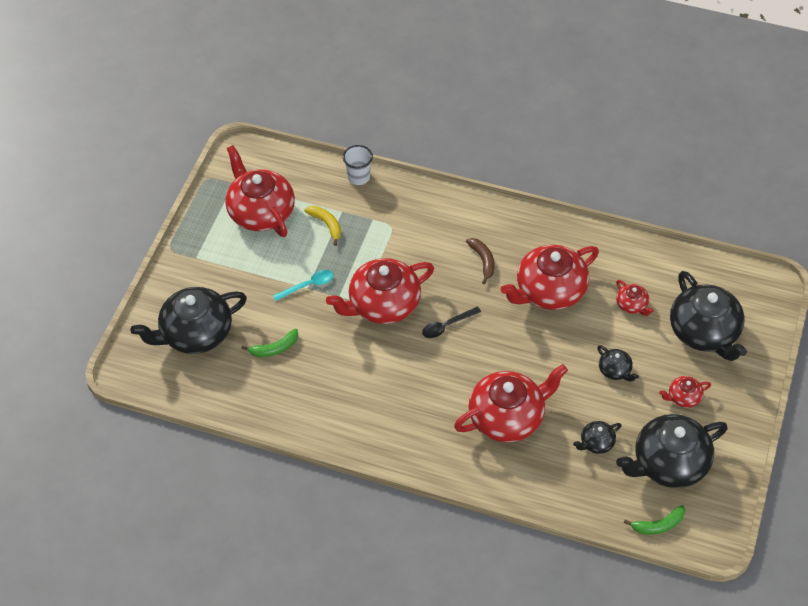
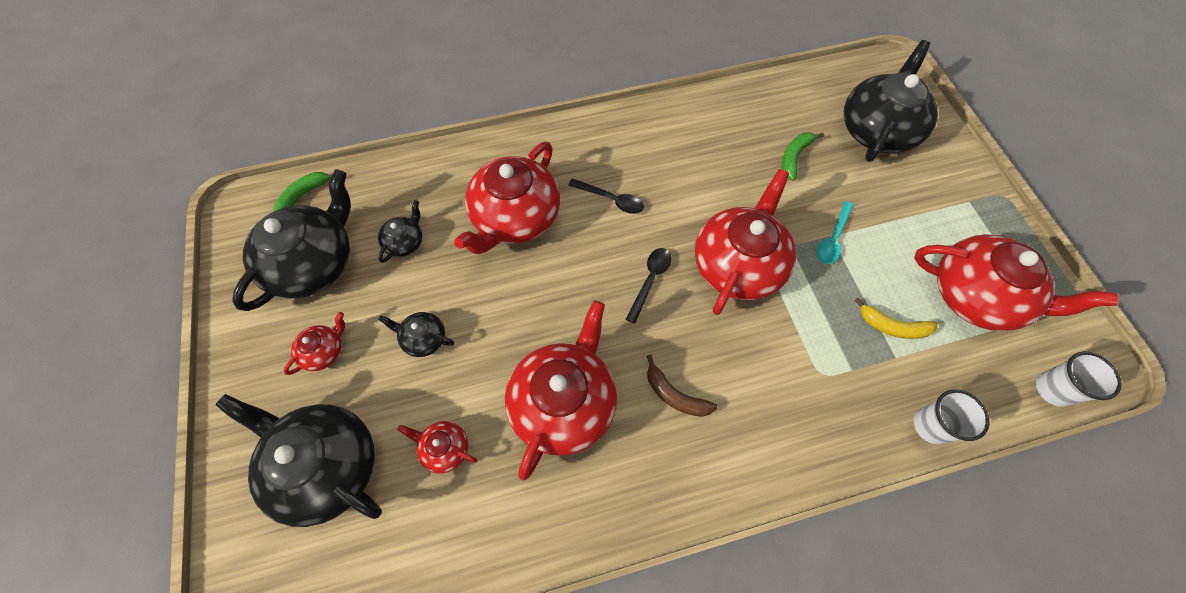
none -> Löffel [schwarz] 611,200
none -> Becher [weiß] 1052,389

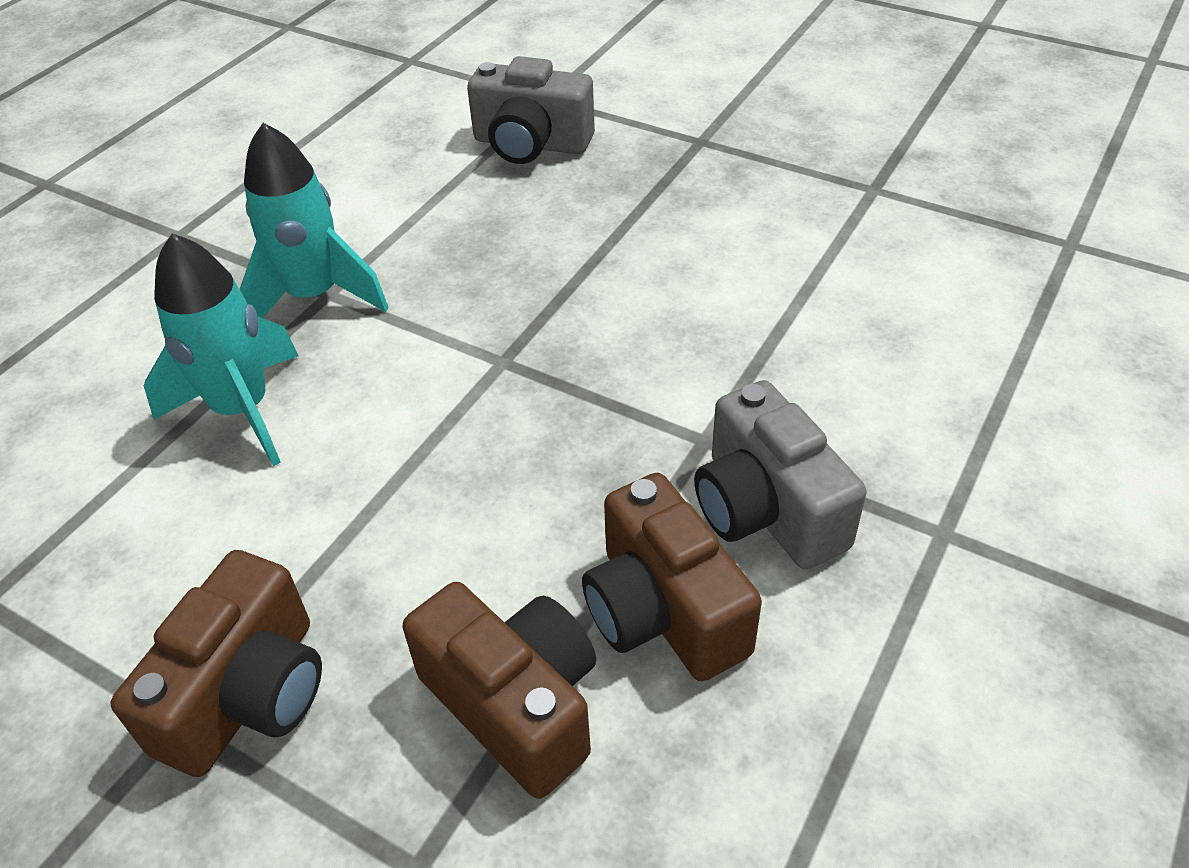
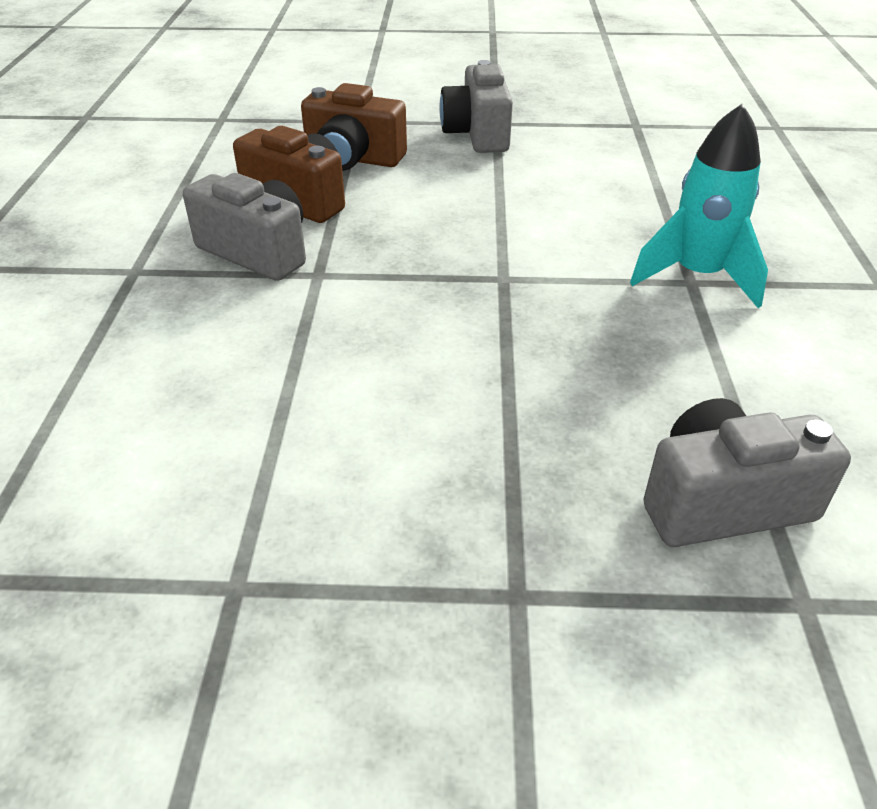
Kamera [braun] 248,694 -> Kamera [grau] 477,134
Rakete [türkis] 242,410 -> none

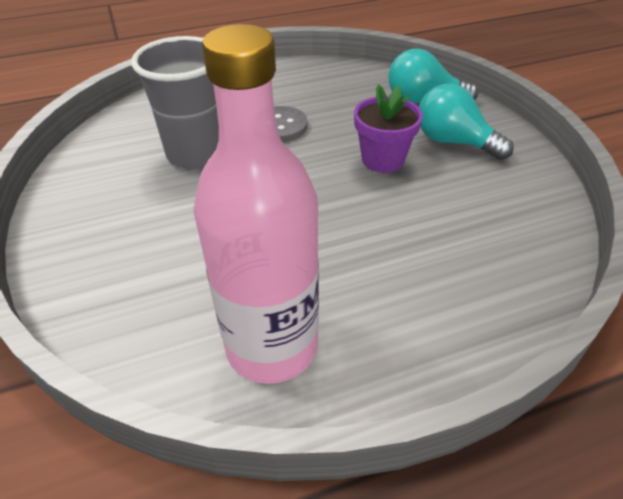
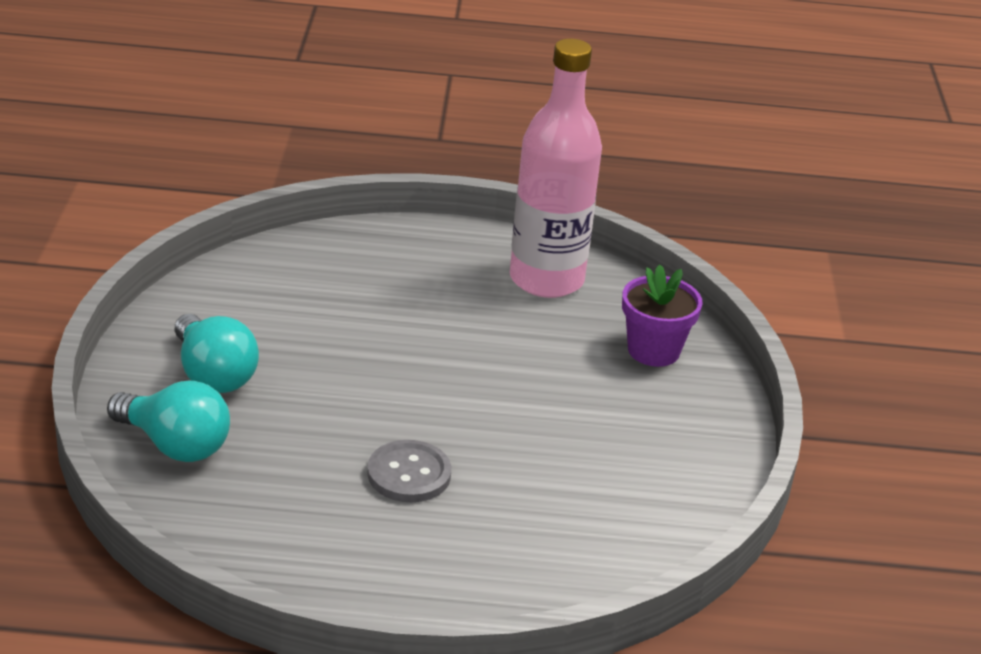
Blumentopf [lila] 383,159 -> Blumentopf [lila] 653,350, shifted
Becher [grau] 196,154 -> none

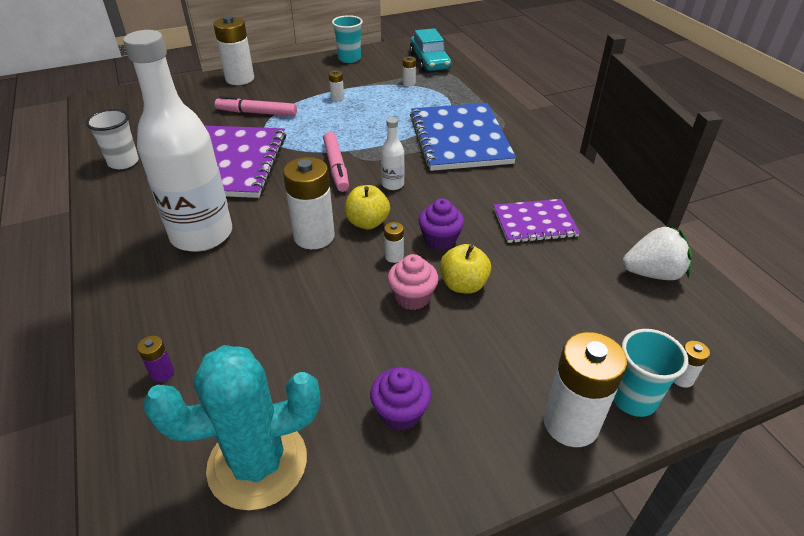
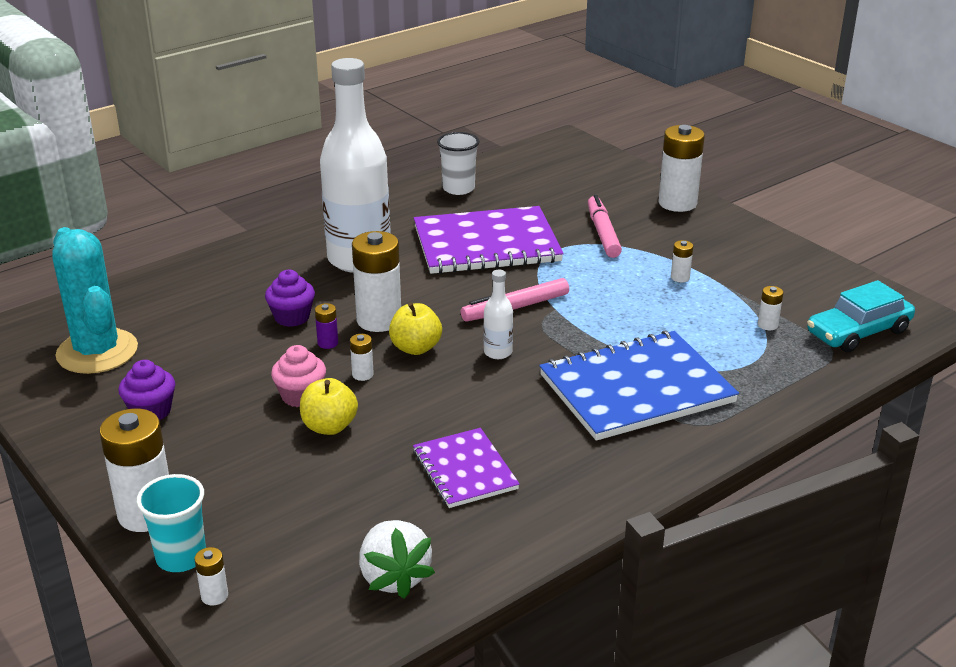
Muffin [lila] 440,240 -> Muffin [lila] 292,317, shifted
Batterie [lila] 162,373 -> Batterie [lila] 328,343, shifted
Becher [türkis] 349,59 -> none

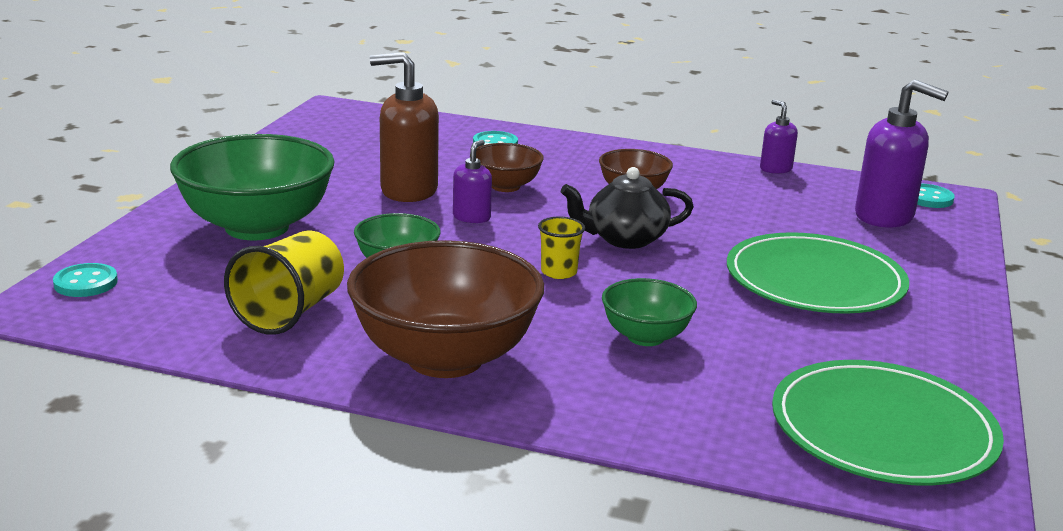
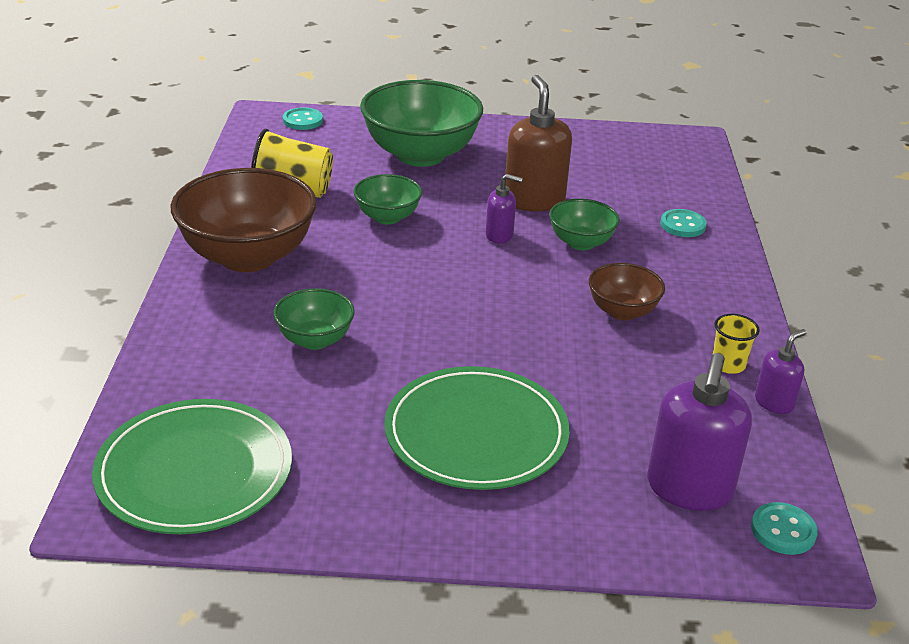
Schüssel [braun] 505,186 -> Schüssel [grün] 581,243
Becher [gelb] 559,272 -> Becher [gelb] 728,364, shifted
Teekanne [schwarz] 625,239 -> none

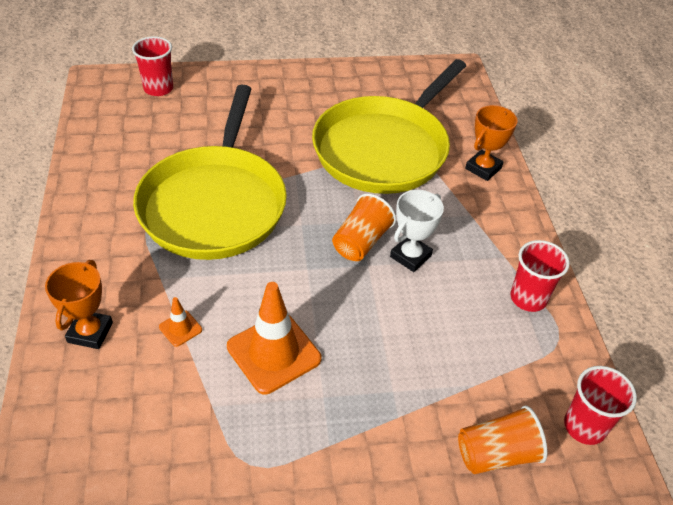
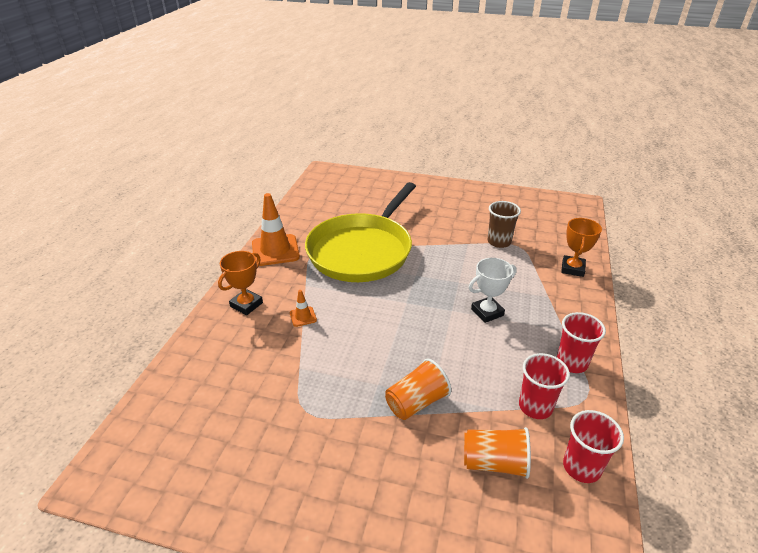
Leitkegel [orange] 274,353 -> Leitkegel [orange] 275,250, shifted
Becher [orange] 361,242 -> Becher [orange] 416,402, shifted
Pfanne [gelb] 384,149 -> Becher [braun] 499,242
Becher [rot] 158,88 -> Becher [rot] 535,406, shifted
Pokal [orange] 483,168 -> Pokal [orange] 572,268, 45 degrees counterclockwise

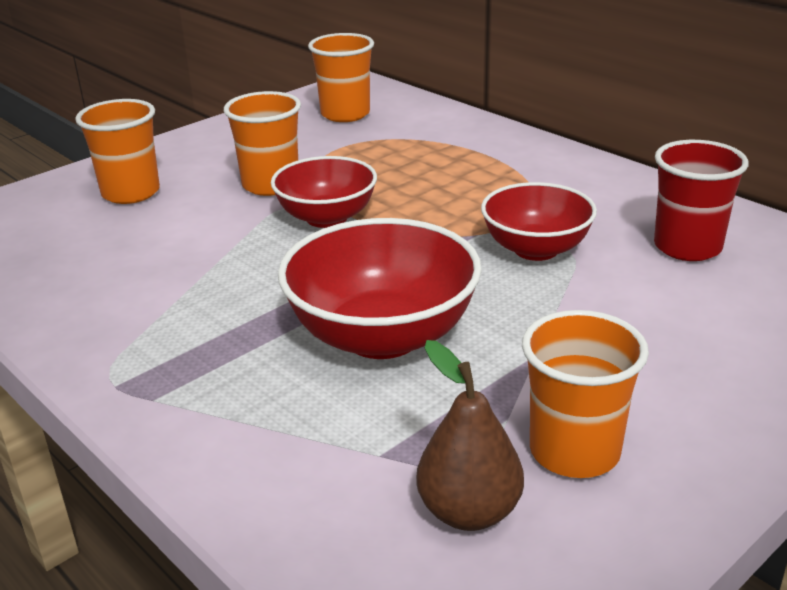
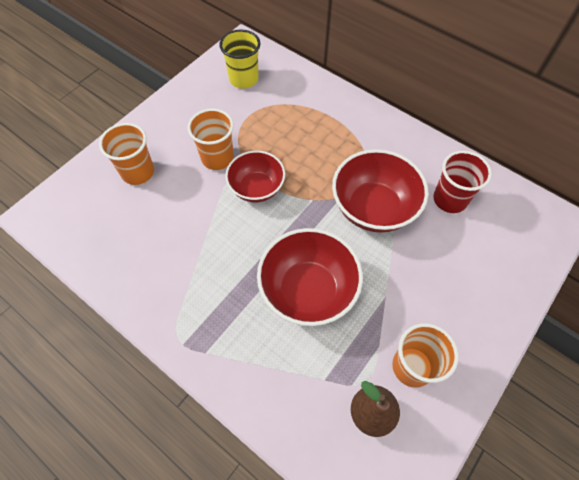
Becher [orange] 345,114 -> Becher [gelb] 243,79
Schüssel [rot] 536,249 -> Schüssel [rot] 373,208, x1.52

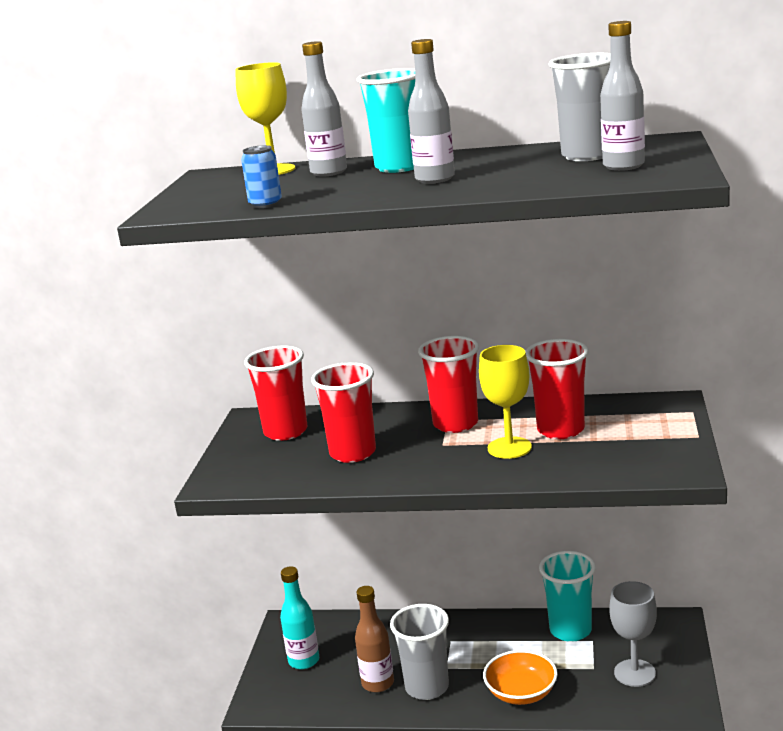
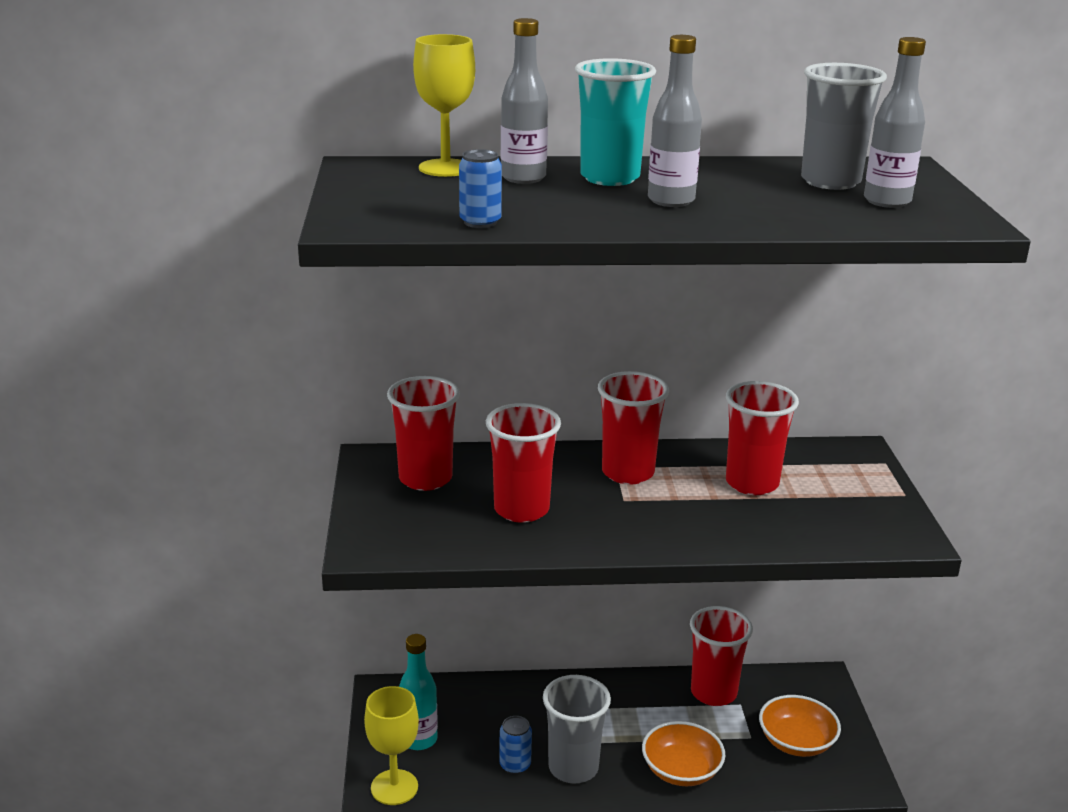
Kelch [gelb] 509,448 -> Kelch [gelb] 394,787, shifted
Flasche [braun] 378,683 -> Dose [blau] 515,765
Becher [türkis] 570,630 -> Becher [rot] 713,693
Kelch [grau] 634,673 -> Schüssel [orange] 796,742

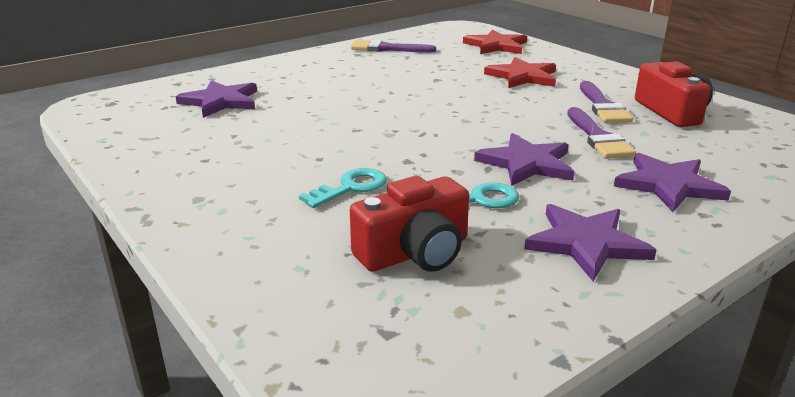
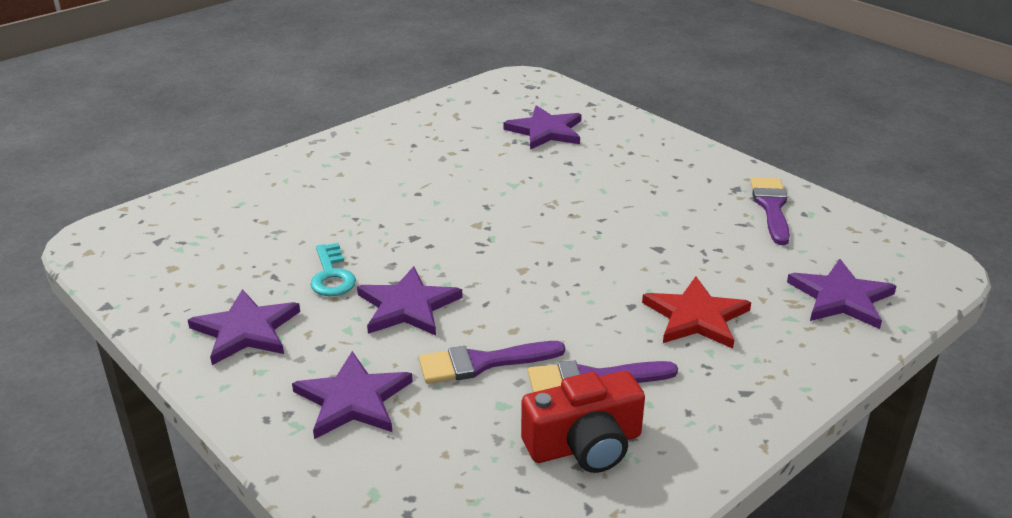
Stern [rot] 496,45 -> Stern [lila] 841,298
Schlüssel [türkis] 350,187 -> none
Kamera [rot] 415,252 -> none

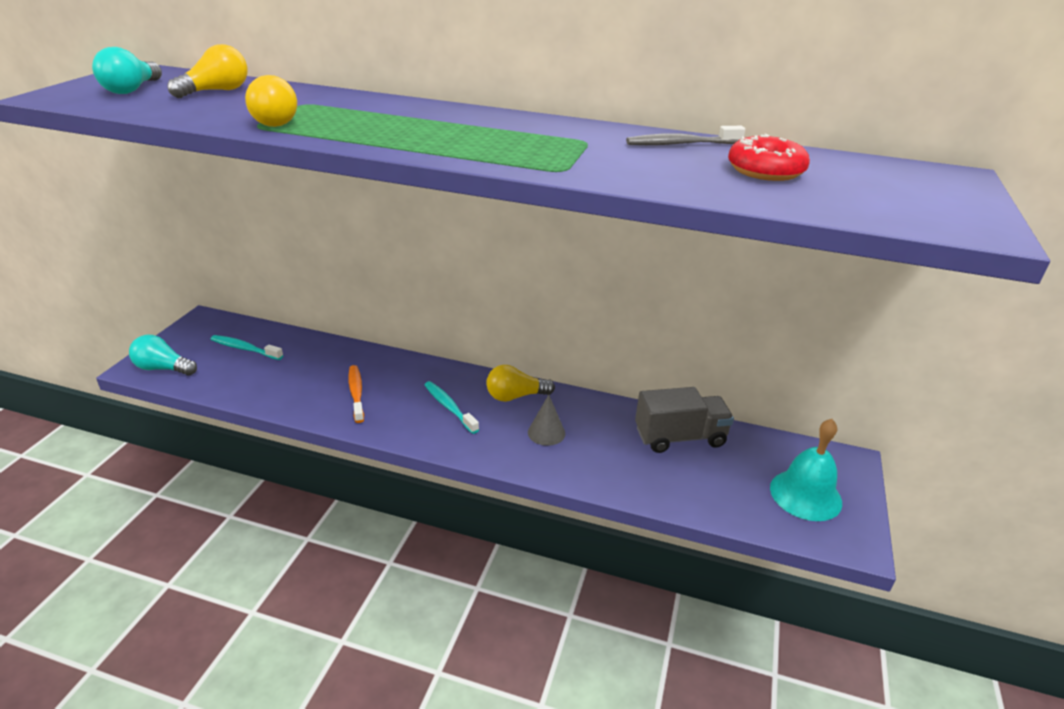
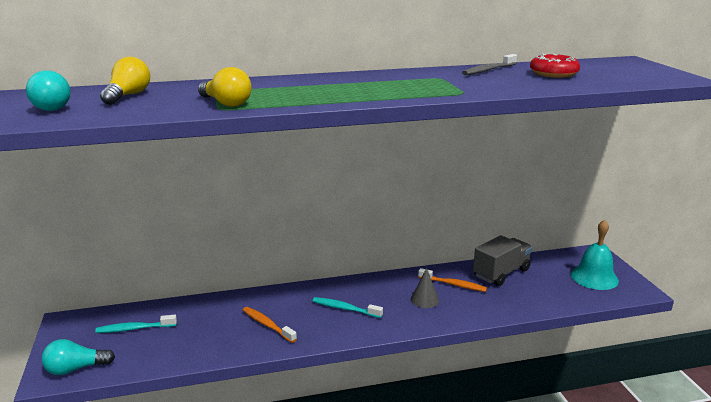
none -> Zahnbürste [orange] 454,284
Glühbirne [gelb] 515,396 -> none

